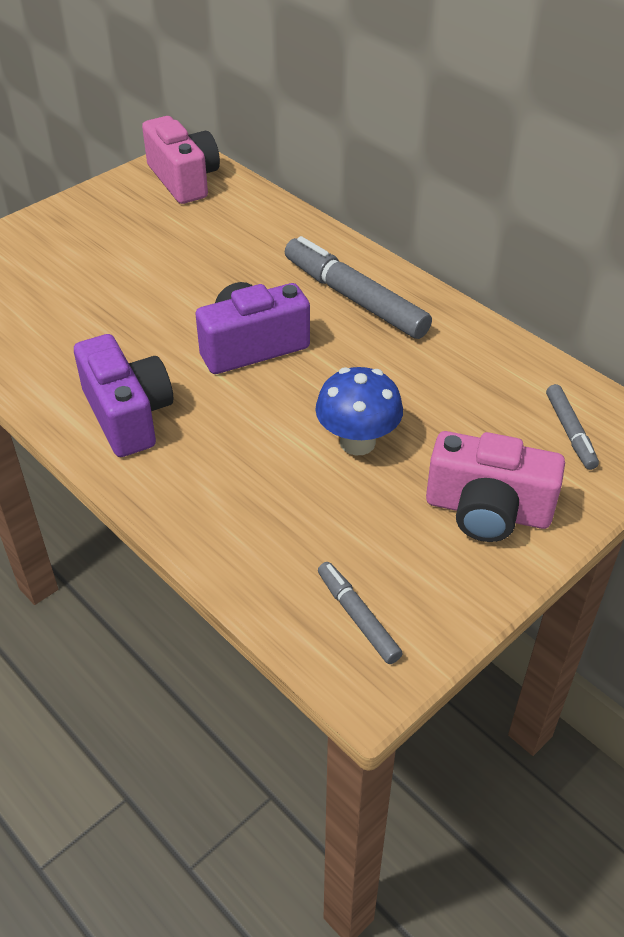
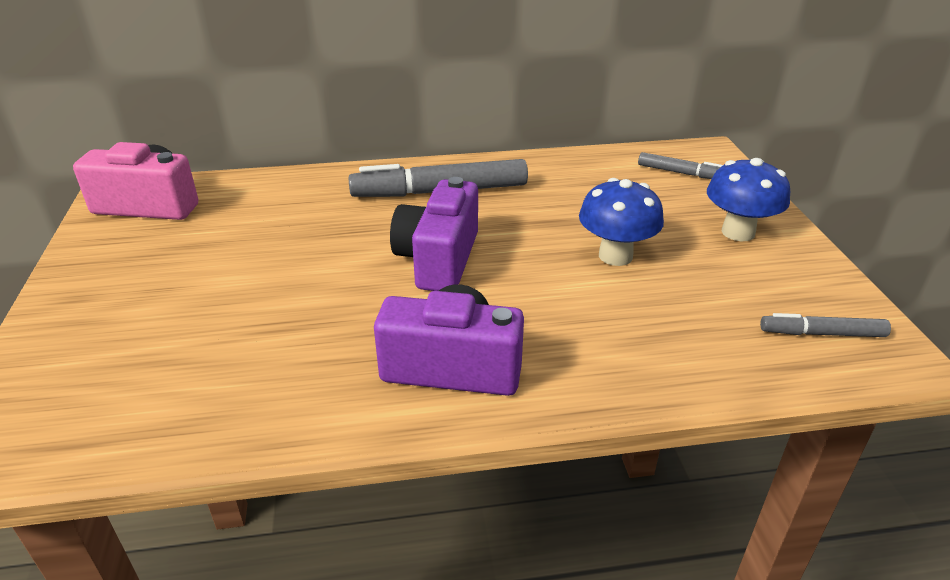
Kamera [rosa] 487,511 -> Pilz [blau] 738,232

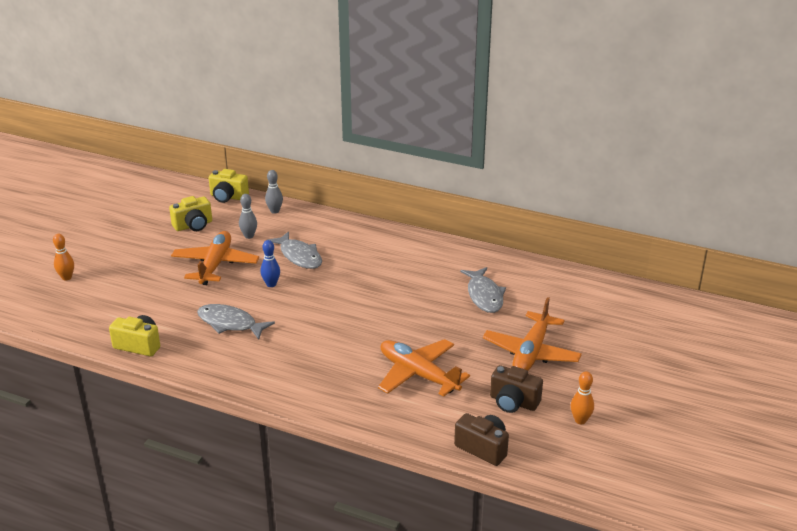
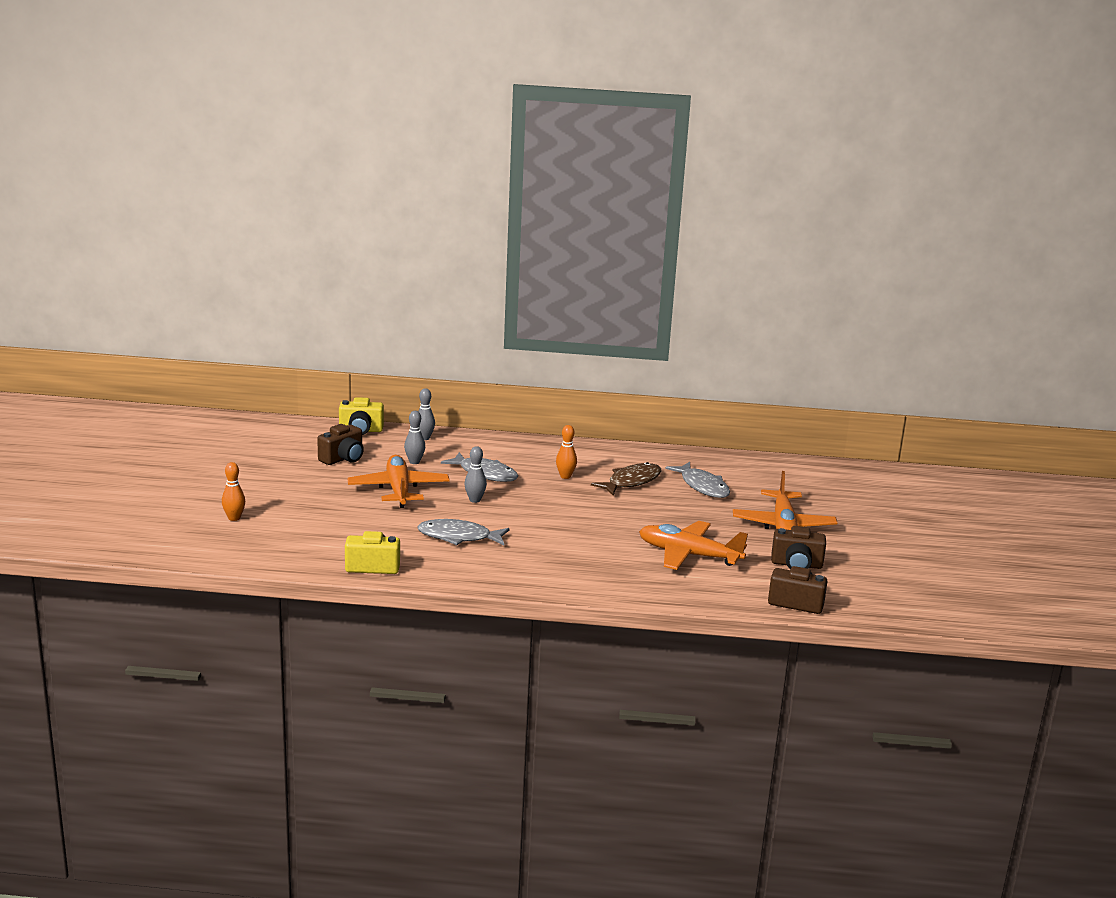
Kamera [gelb] 193,225 -> Kamera [braun] 343,459
Bowlingkegel [blau] 271,284 -> Bowlingkegel [grau] 475,500
Bowlingkegel [orange] 580,420 -> Bowlingkegel [orange] 565,476, shifted
none -> Fisch [braun] 631,482

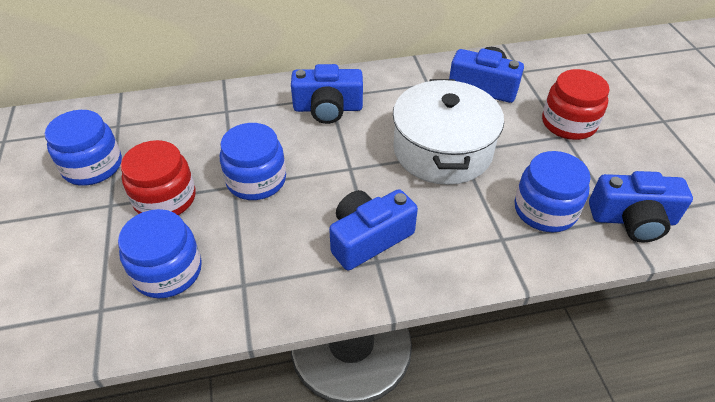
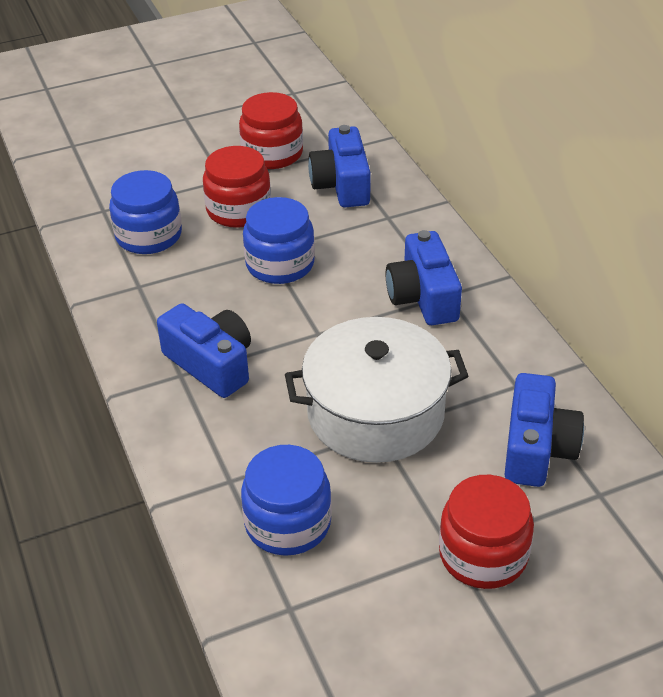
Einmachglas [blau] 92,166 -> Einmachglas [rot] 272,153
Kamera [blau] 632,219 -> Kamera [blau] 342,184, shifted

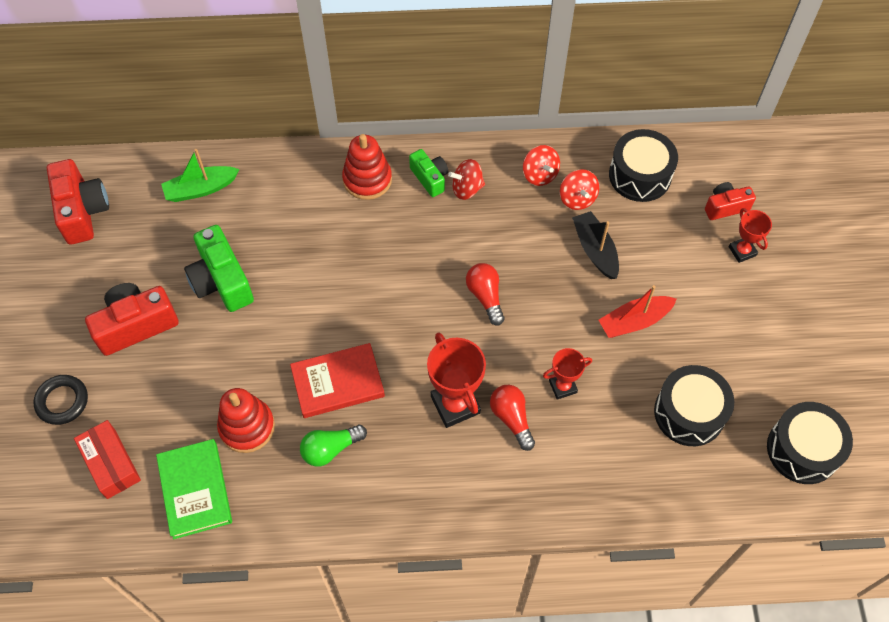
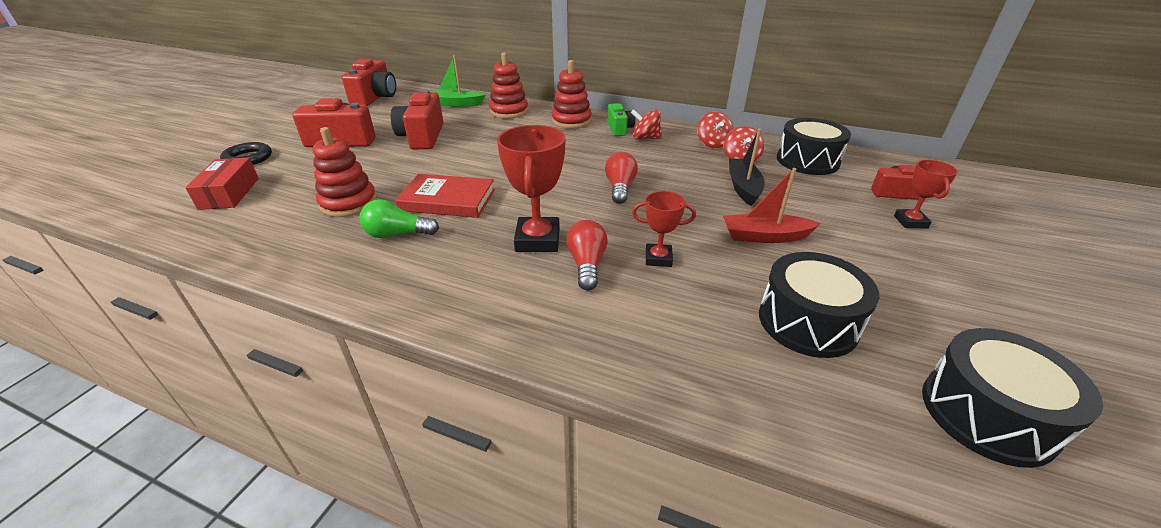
Kamera [grün] 221,281 -> Kamera [rot] 422,137
none -> Stapelspielzeug [rot] 509,111
Buch [grün] 195,490 -> none

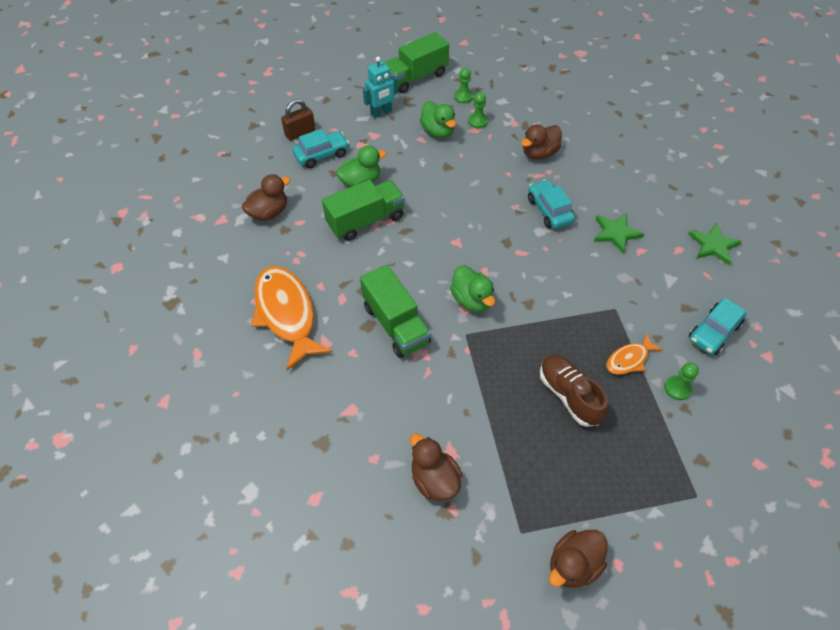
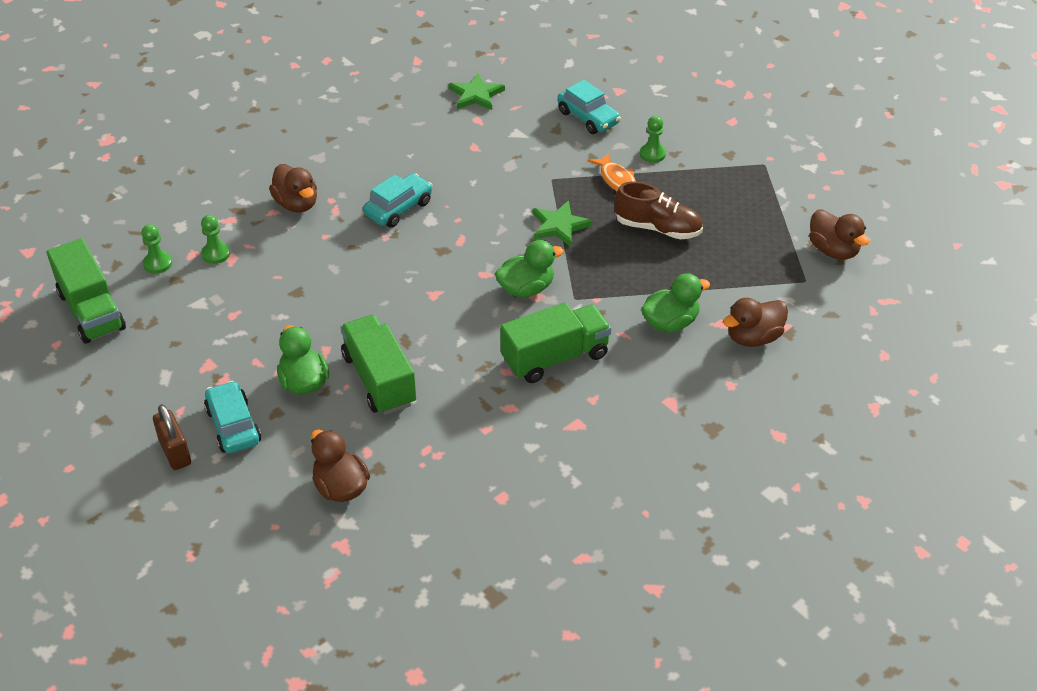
Auto [türkis] 549,210 -> Auto [türkis] 398,208, 150 degrees clockwise
Stern [grün] 616,233 -> Stern [grün] 559,226, shifted
Schuh [braun] 569,395 -> Schuh [braun] 657,228, 135 degrees counterclockwise
Ente [grün] 438,131 -> Ente [grün] 670,323, shifted
Fisch [orange] 287,314 -> none
Roboter [türkis] 381,113 -> none

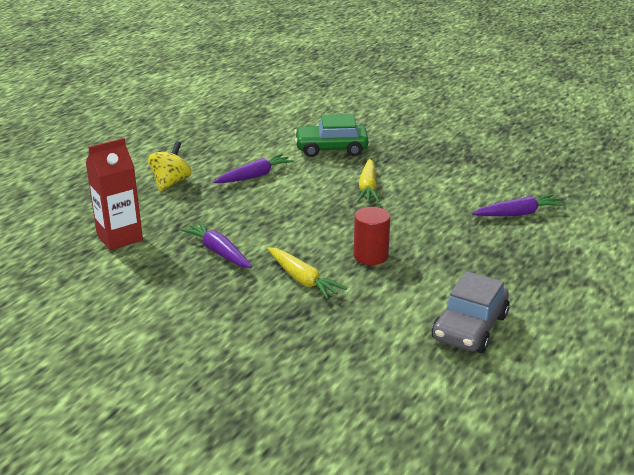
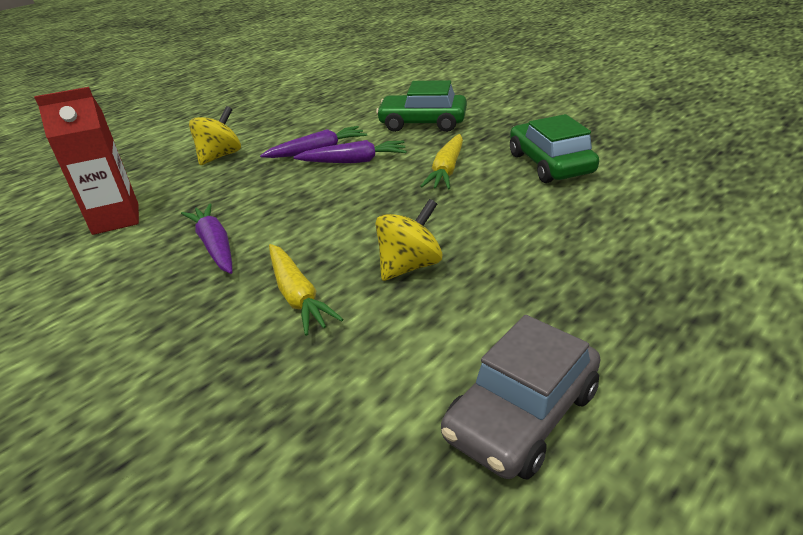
Karotte [lila] 518,214 -> Karotte [lila] 354,161, shifted
Vollzylinder [rot] 370,256 -> Kreisel [gelb] 410,266
none -> Auto [grün] 550,164

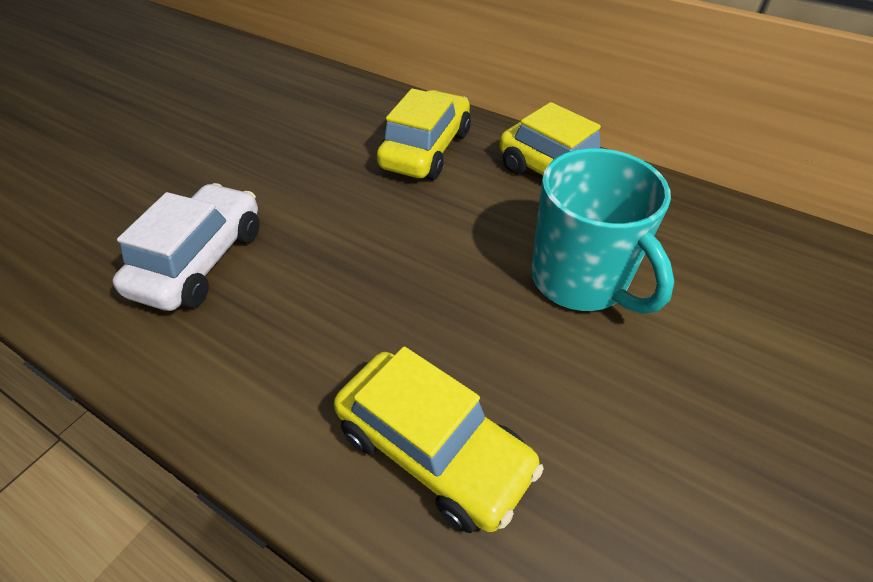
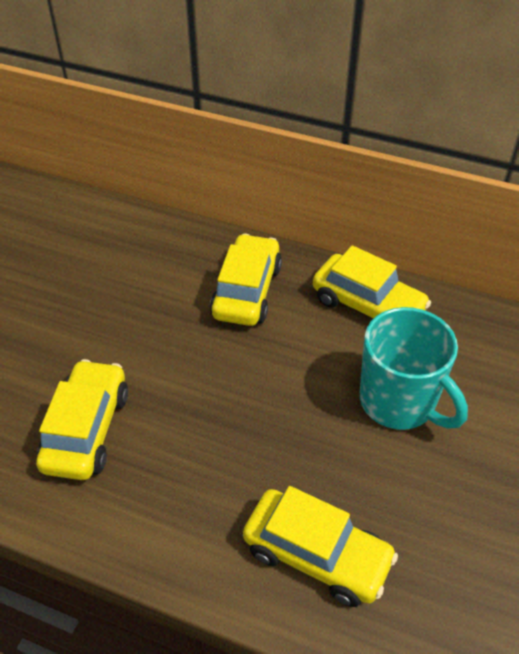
Auto [weiß] 200,261 -> Auto [gelb] 86,429

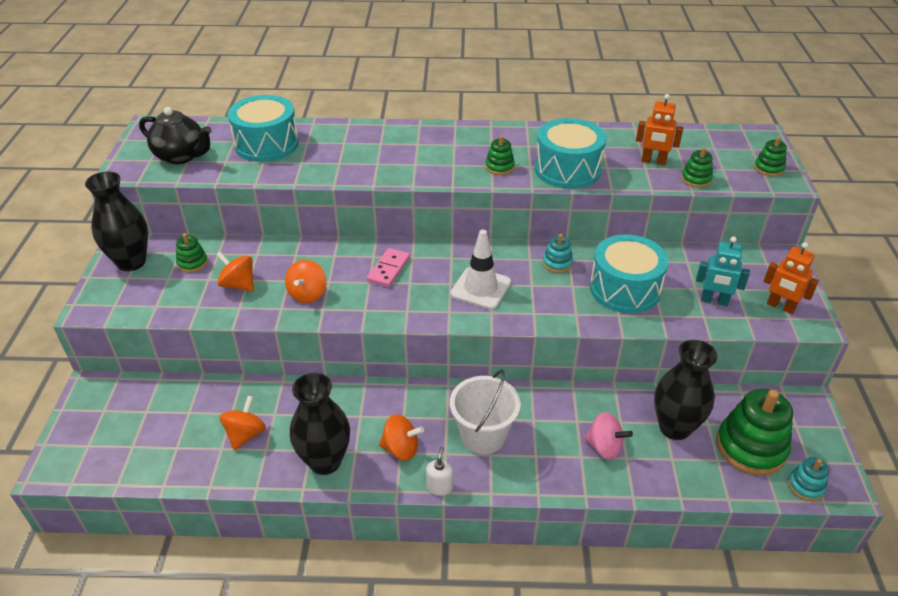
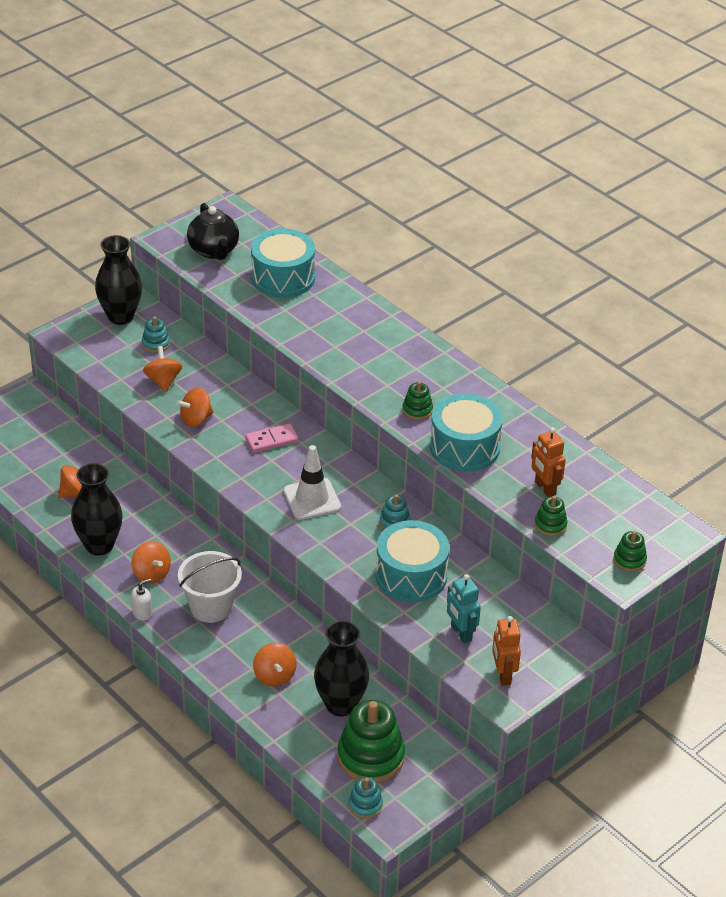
Stapelspielzeug [grün] 192,263 -> Stapelspielzeug [türkis] 156,344
Kreisel [rosa] 604,447 -> Kreisel [orange] 274,676

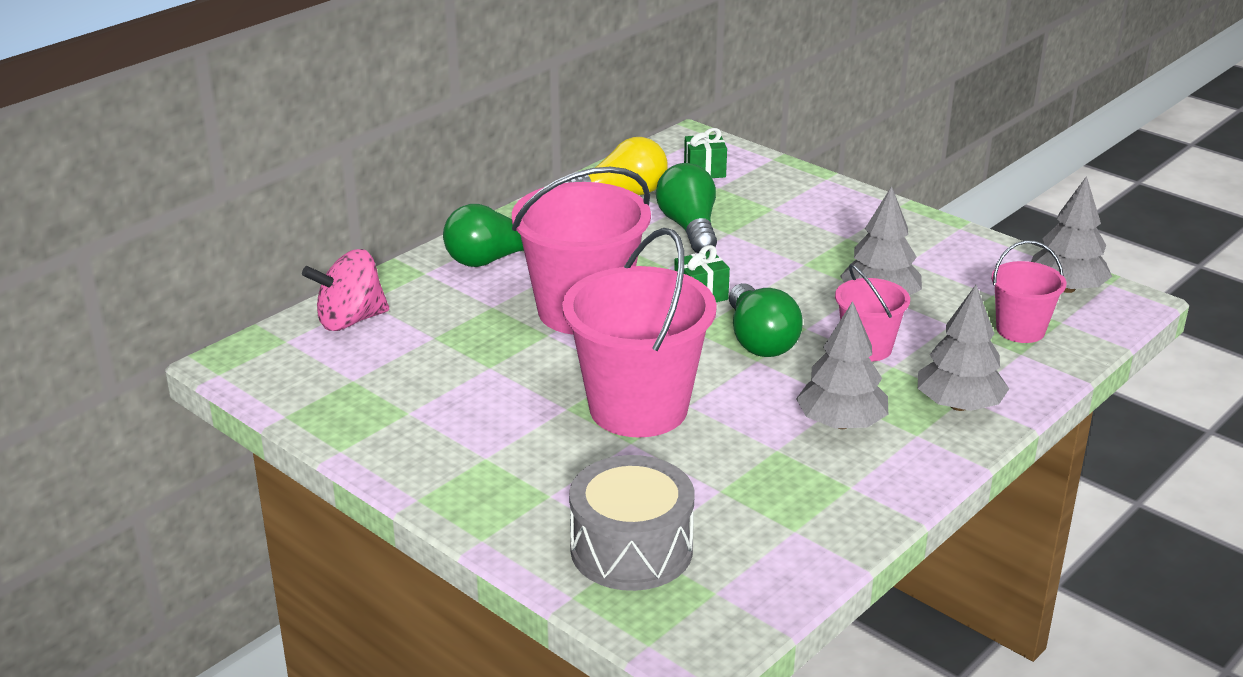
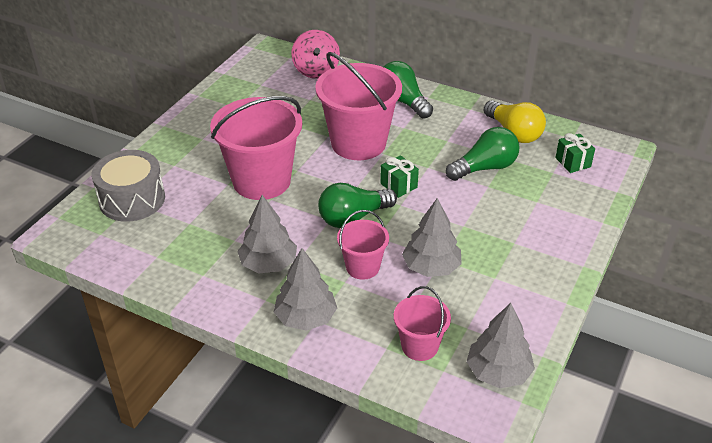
Kreisel [rosa] 350,320 -> Kreisel [rosa] 316,70, 150 degrees counterclockwise

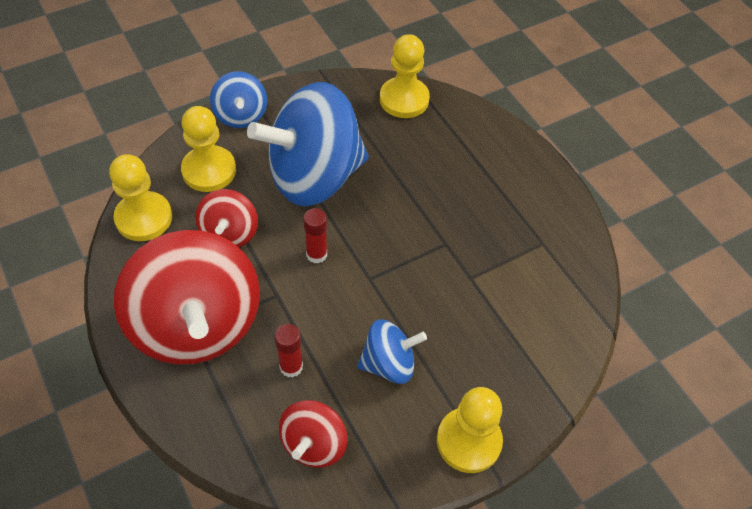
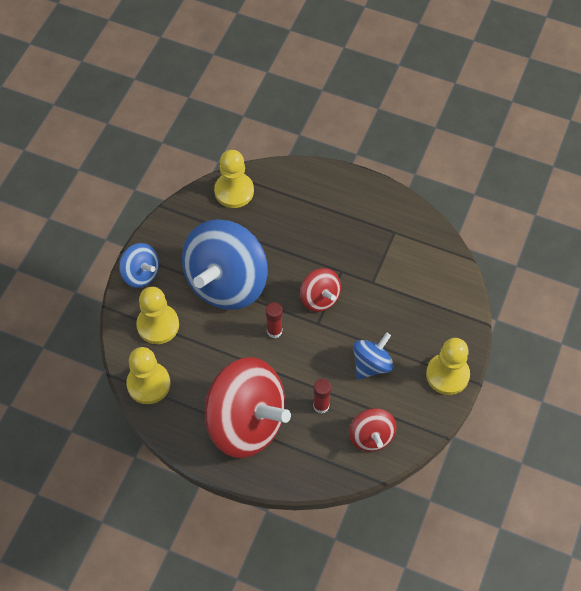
Kreisel [rot] 229,233 -> Kreisel [rot] 319,298, shifted

